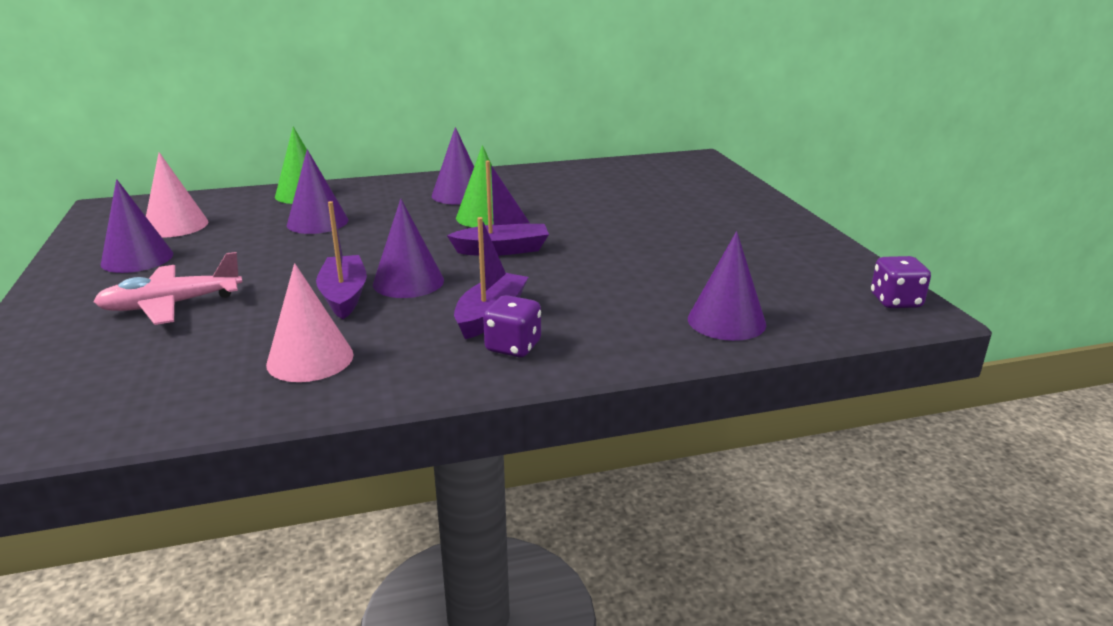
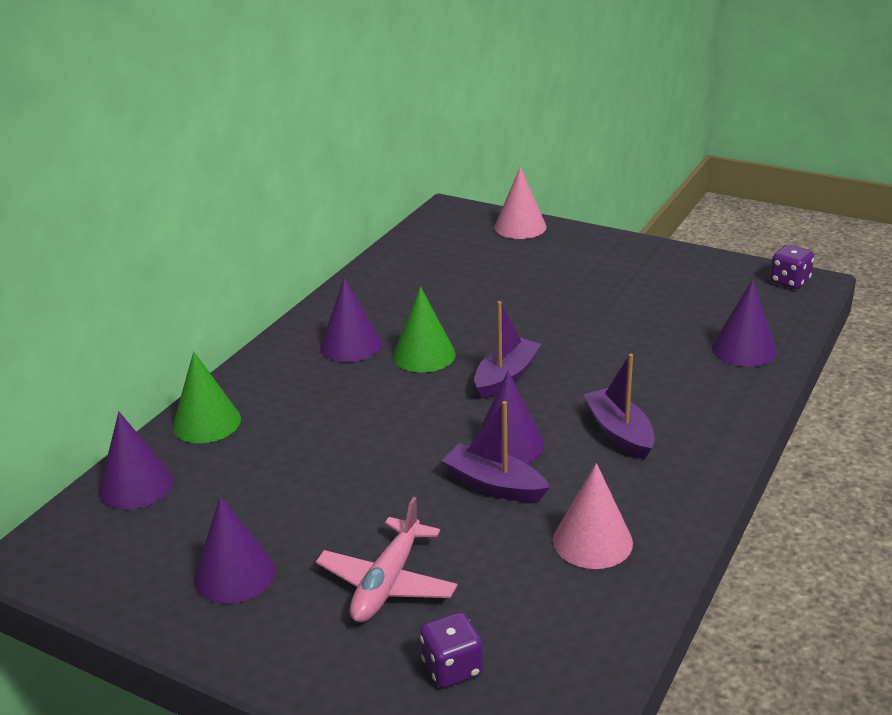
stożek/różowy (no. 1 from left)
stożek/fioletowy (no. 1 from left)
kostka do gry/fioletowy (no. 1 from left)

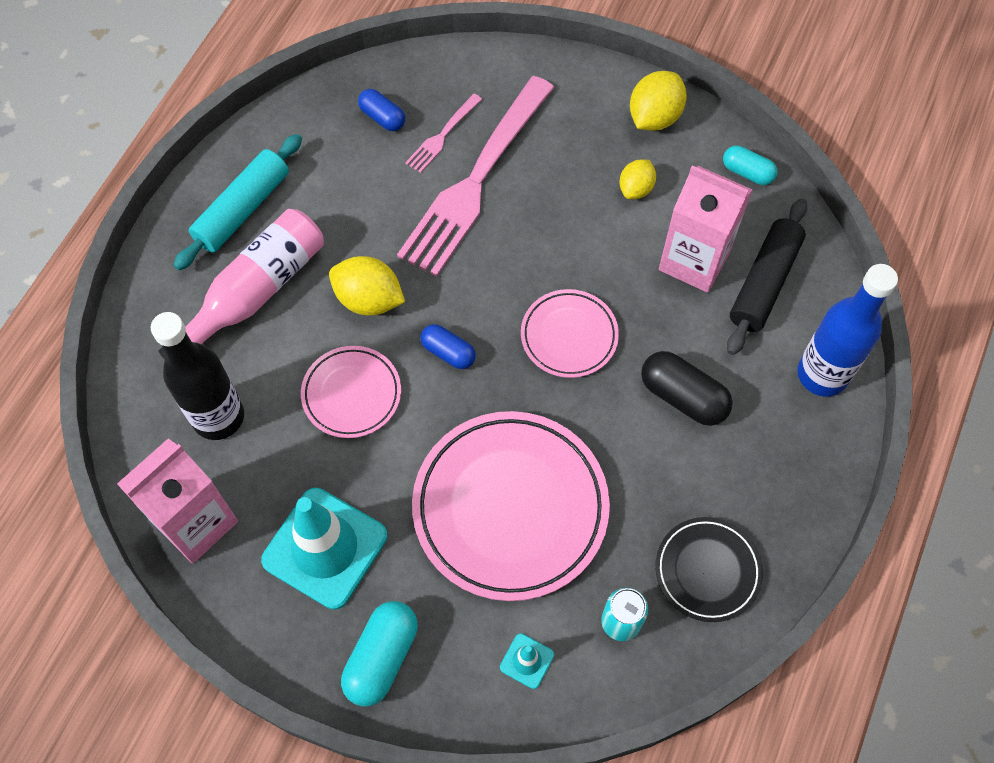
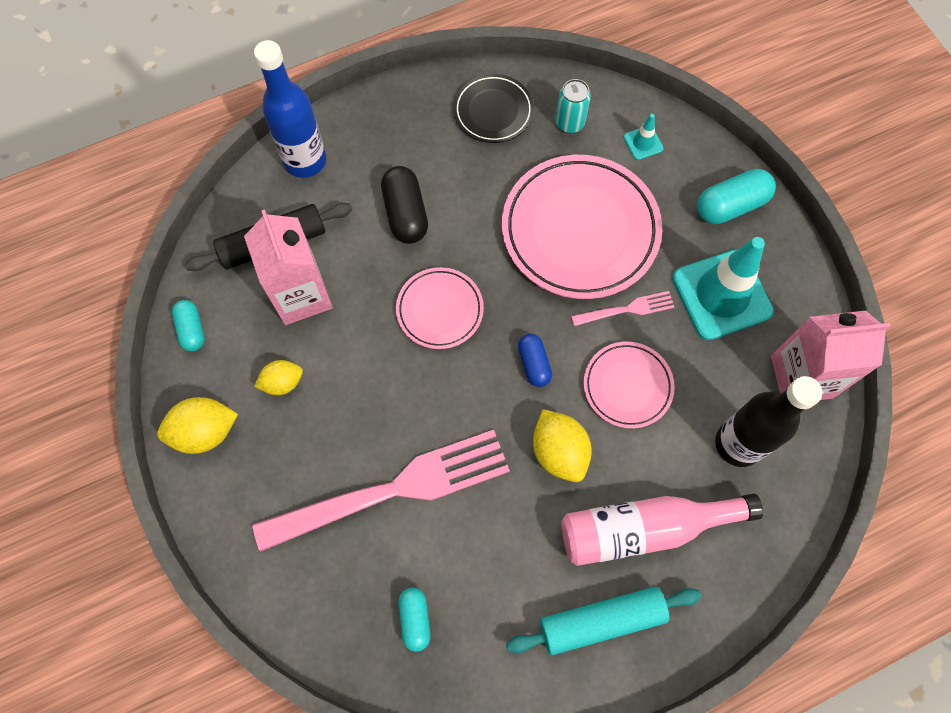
widelec/różowy (no. 2 from left)
kapsułka/turkusowy (no. 2 from left)

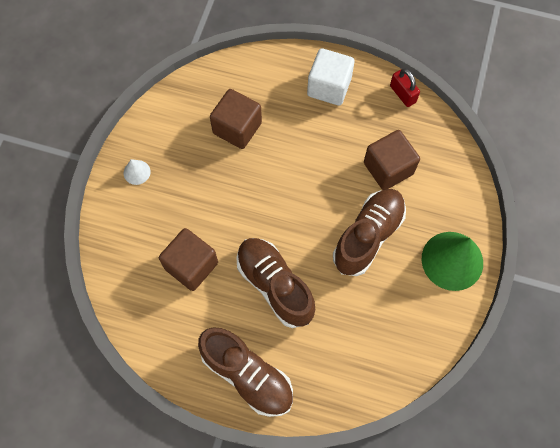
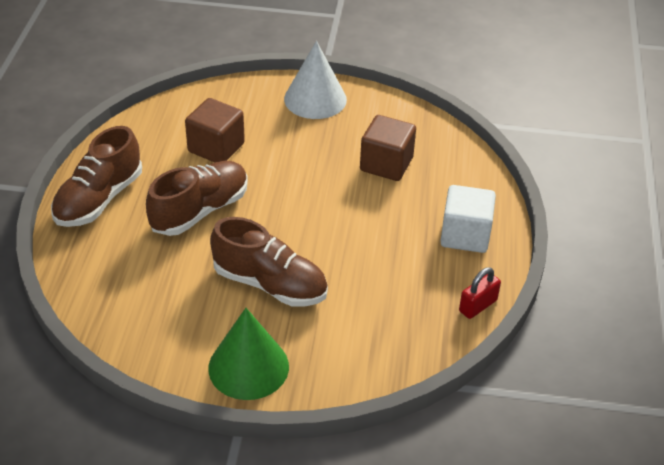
sześcian/brązowy (no. 3 from left in the first image)
stożek/biały

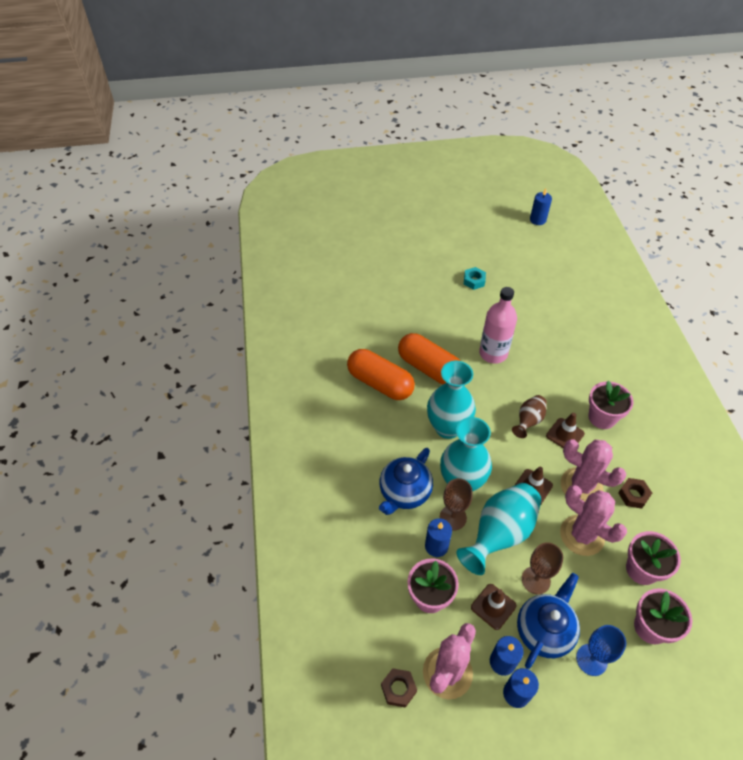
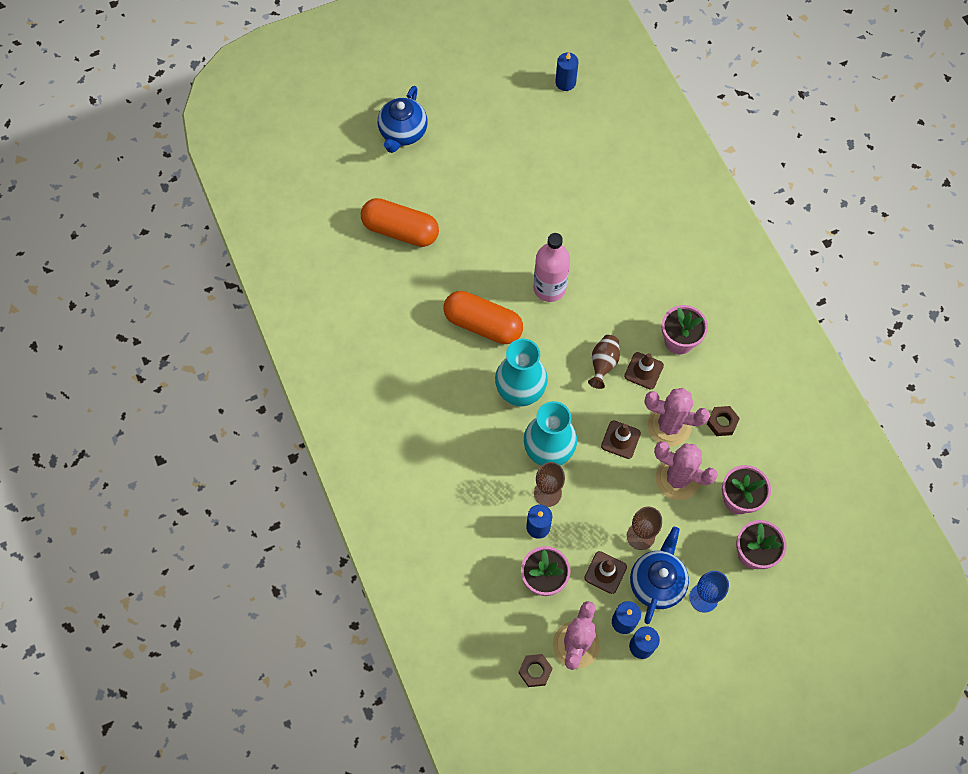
wazon/turkusowy (no. 3 from left in the first image)
nakrętka/turkusowy
kapsułka/pomarańczowy (no. 1 from left)
imbryk/niebieski (no. 1 from left)

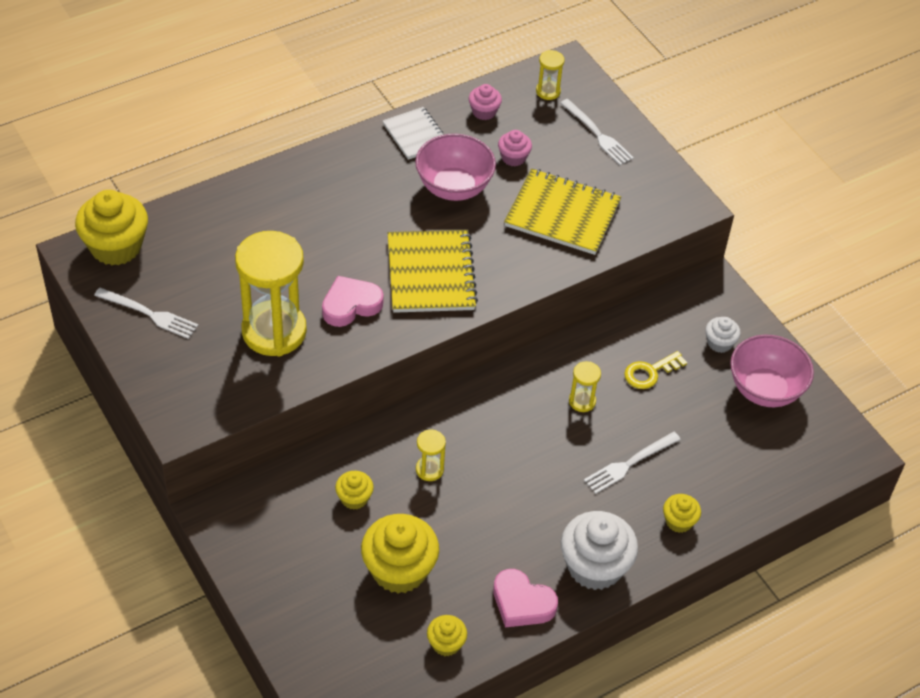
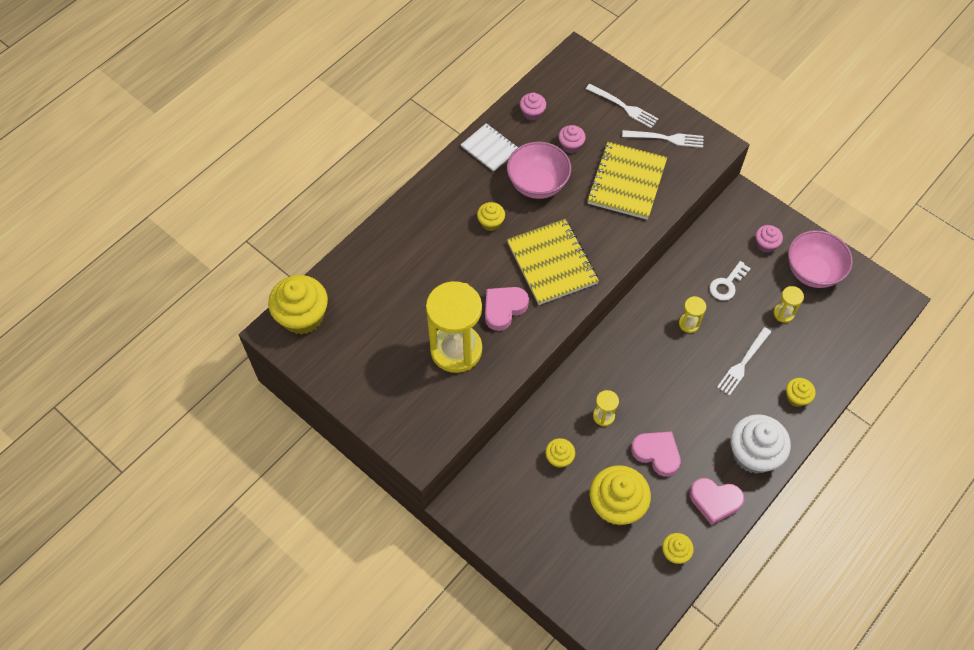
muffinka/żółty (no. 2 from left)
serce/różowy (no. 2 from left)
widelec/biały (no. 2 from left)
klepsydra/żółty (no. 4 from left)
klucz/biały
muffinka/różowy (no. 3 from left)
zeszyt/żółty (no. 2 from left)

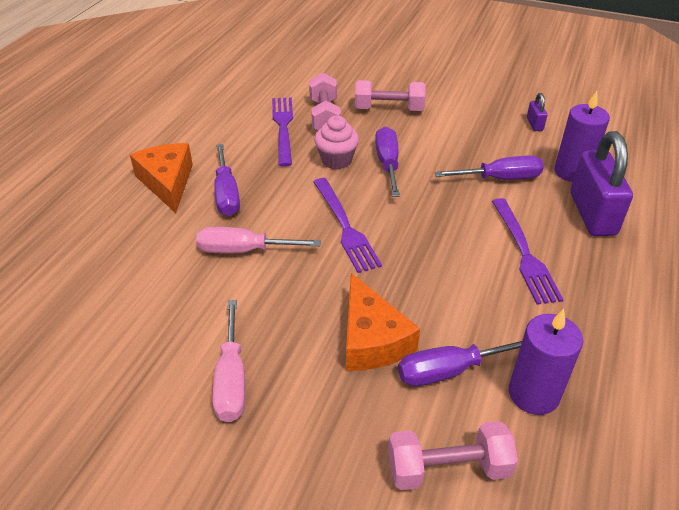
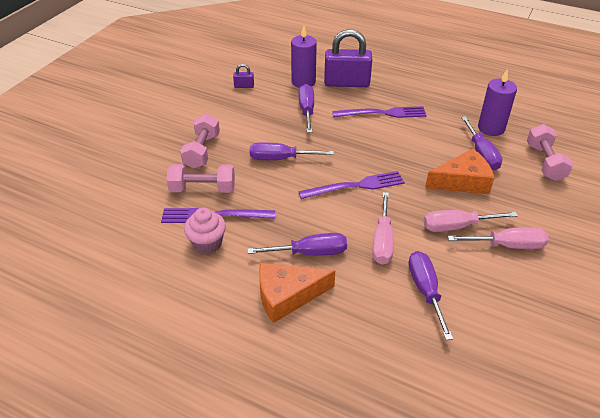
śrubokręt/fioletowy (no. 4 from left)
śrubokręt/różowy (no. 2 from left)
muffinka/różowy

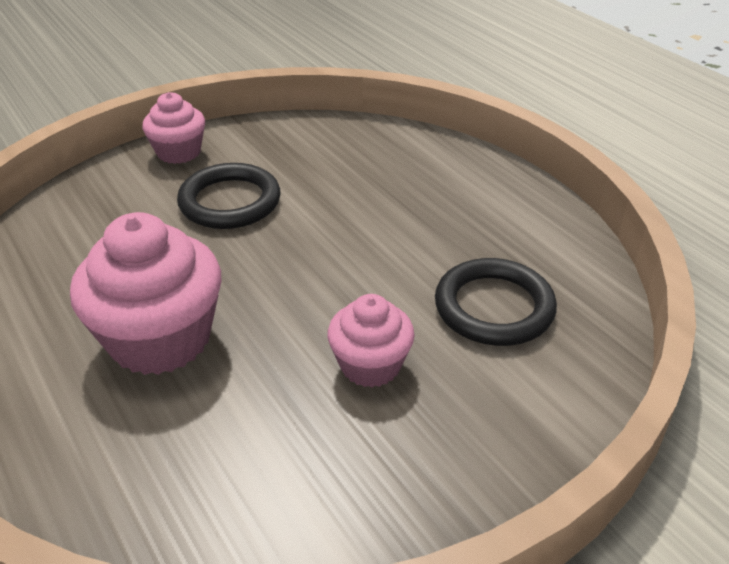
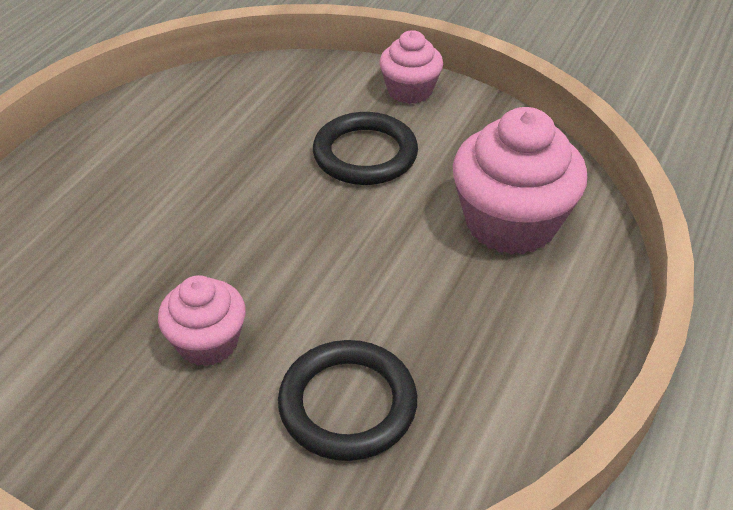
muffinka/różowy (no. 3 from left)

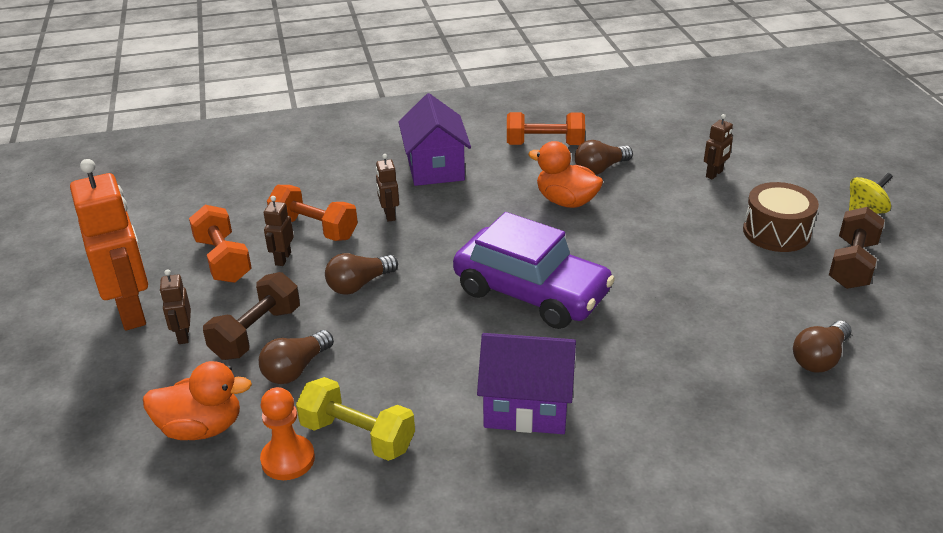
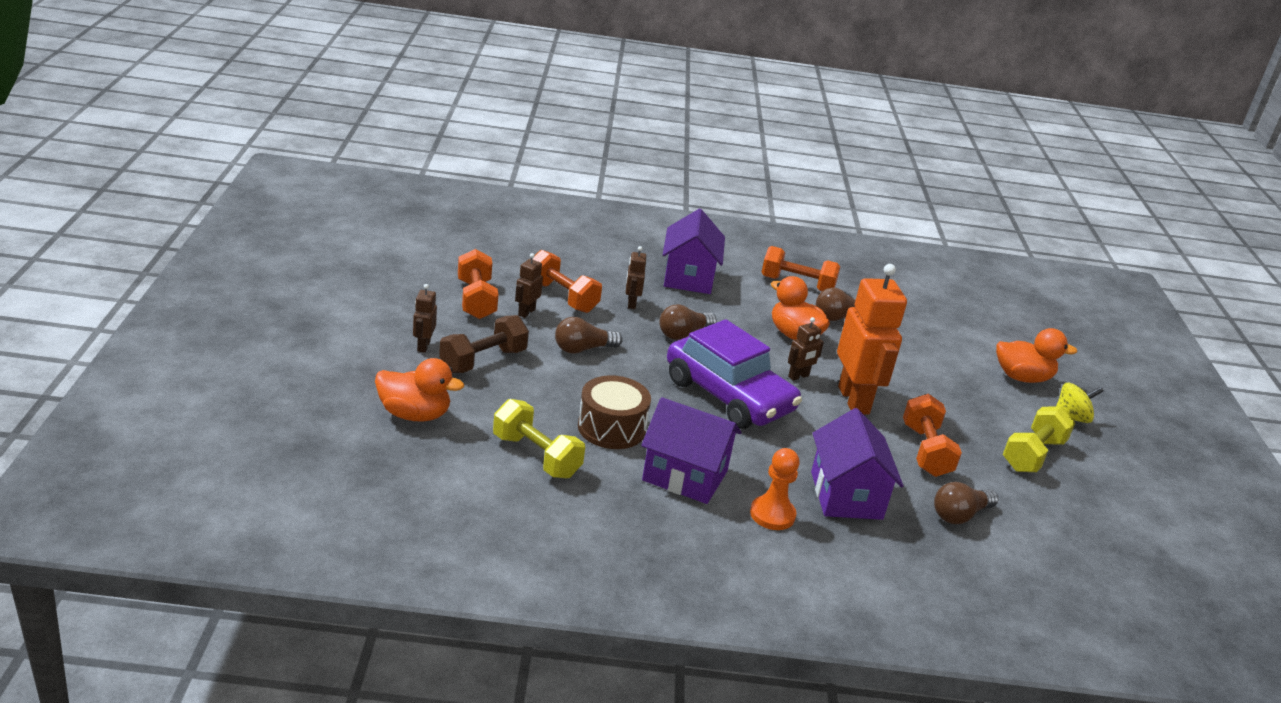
domek/fioletowy (no. 3 from left)
hantel/pomarańczowy (no. 4 from left)
kaczka/pomarańczowy (no. 3 from left)
robot/pomarańczowy
żarówka/brązowy (no. 2 from left)
pionek/pomarańczowy
robot/brązowy (no. 4 from left)
bęben/brązowy
hantel/żółty (no. 2 from left)

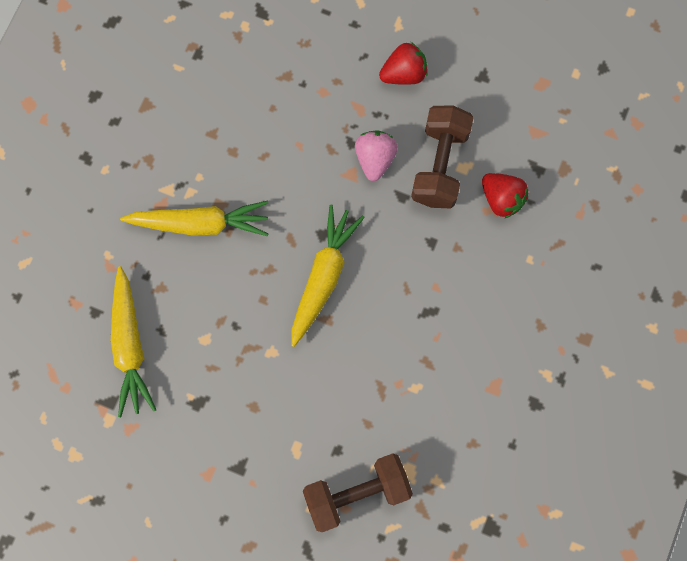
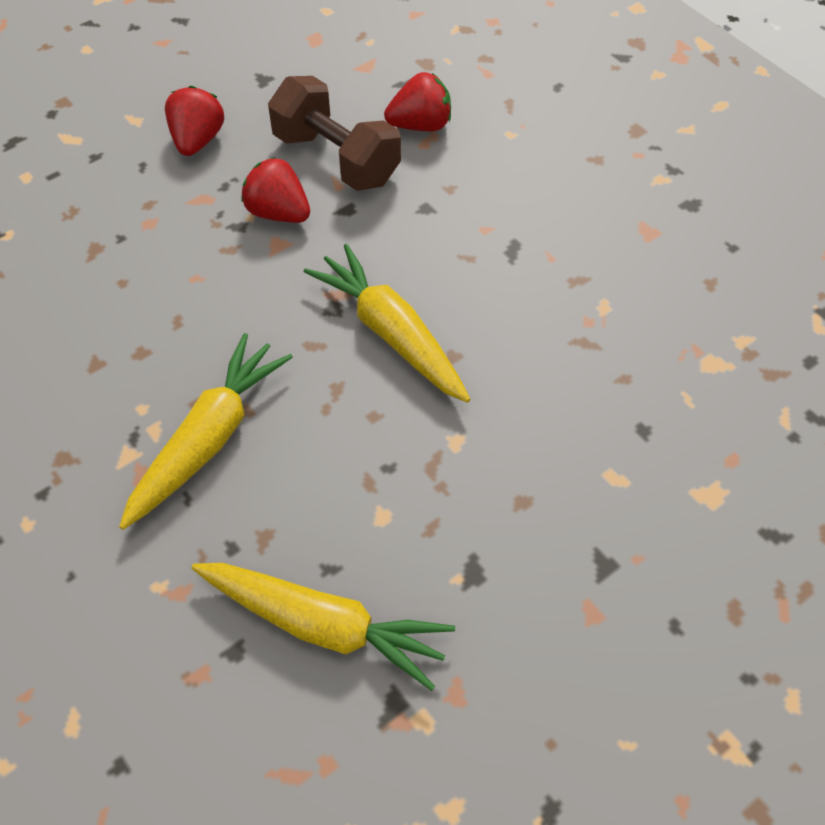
hantel/brązowy (no. 1 from left in the first image)
truskawka/czerwony (no. 2 from left)

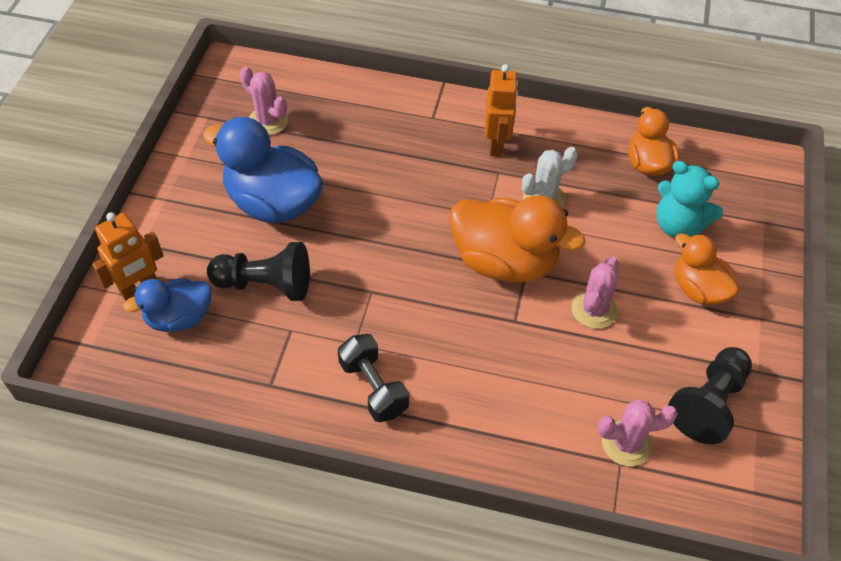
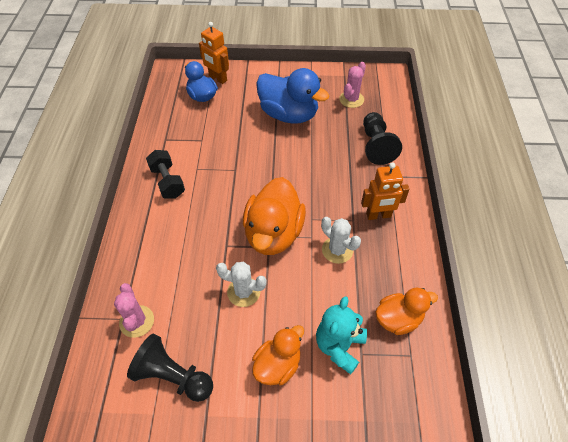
pionek/czarny (no. 2 from left)
kaktus/biały (no. 1 from left)
kaczka/niebieski (no. 2 from left)
hantel/czarny

